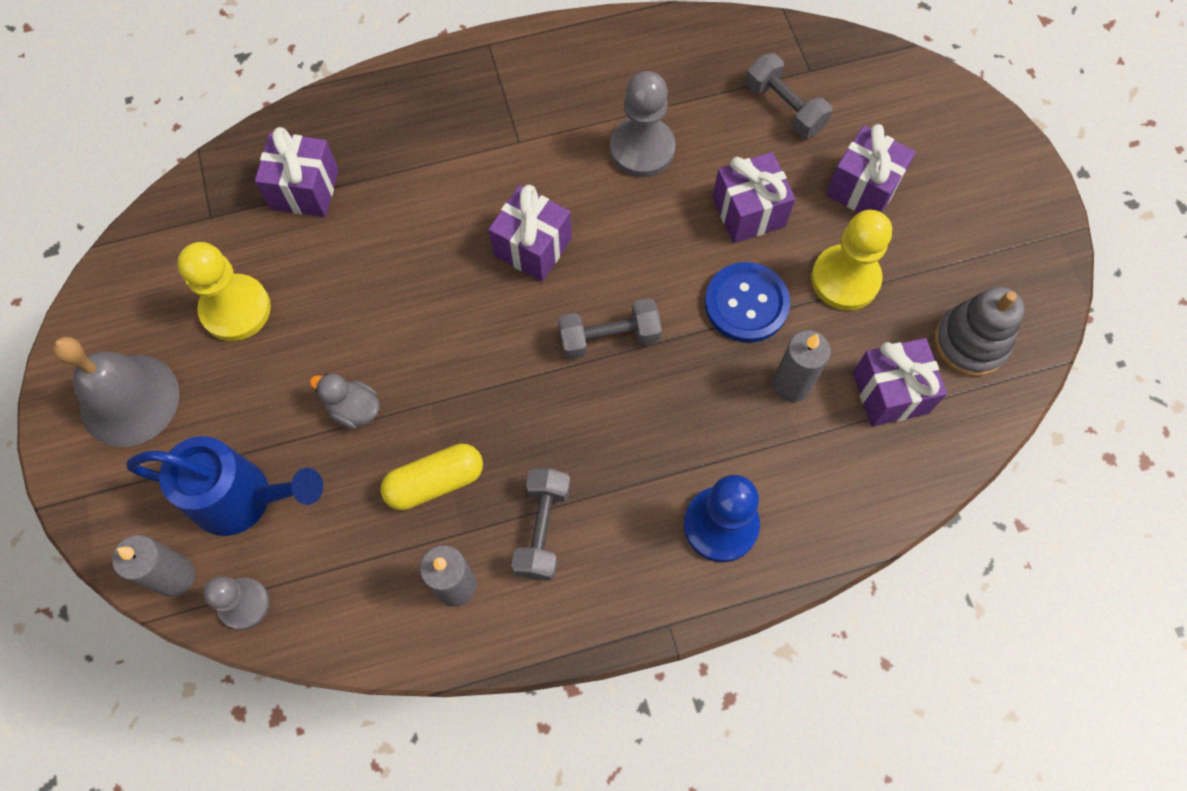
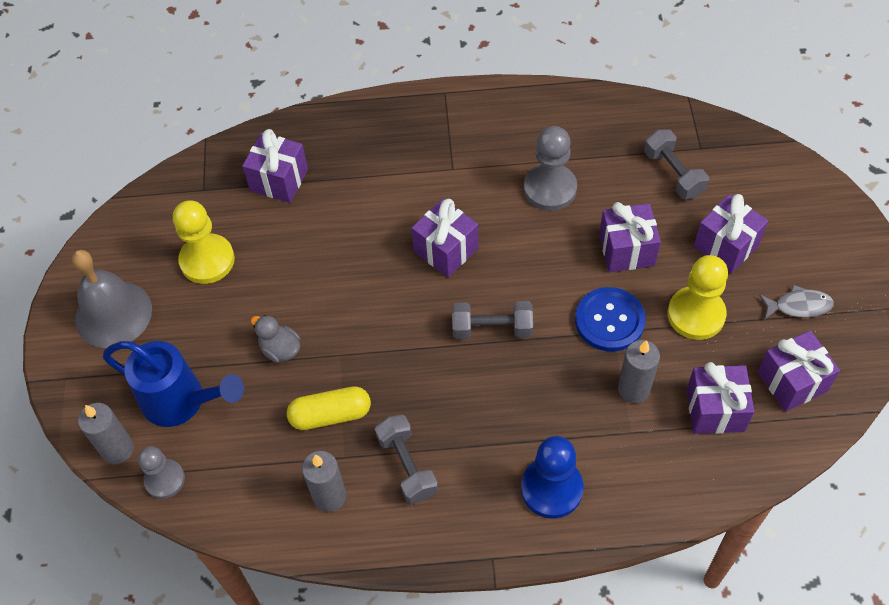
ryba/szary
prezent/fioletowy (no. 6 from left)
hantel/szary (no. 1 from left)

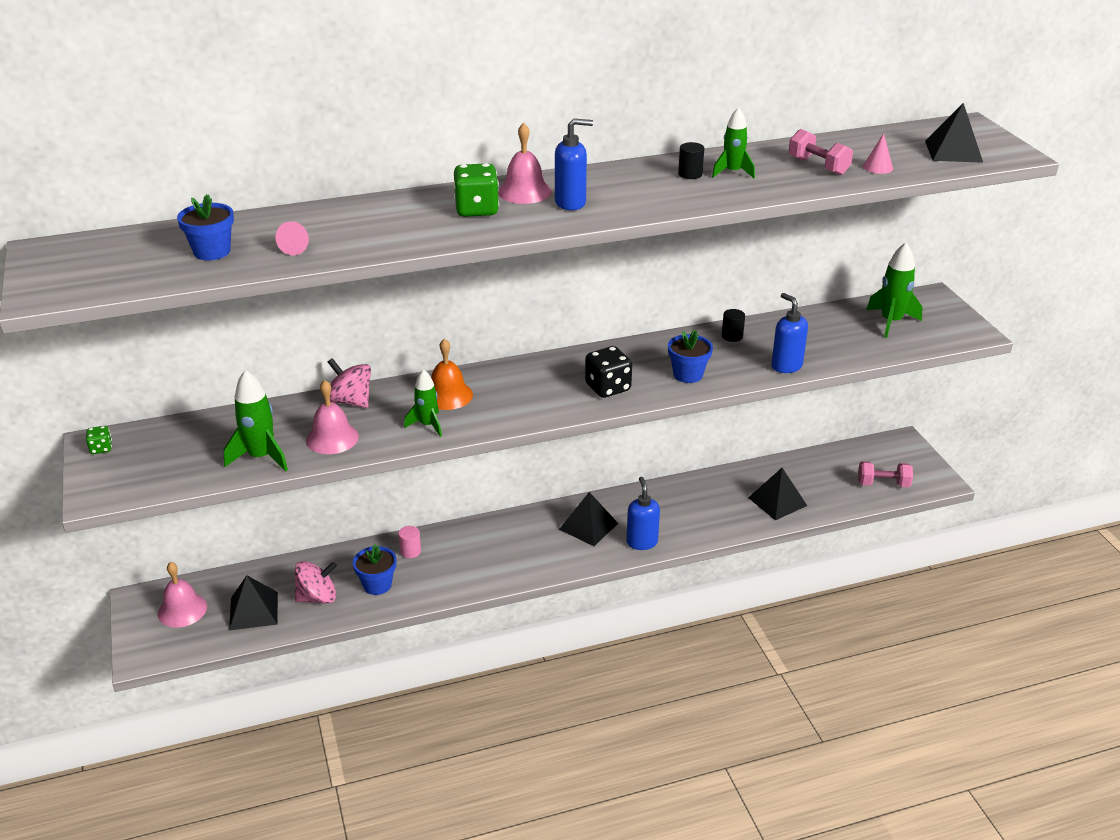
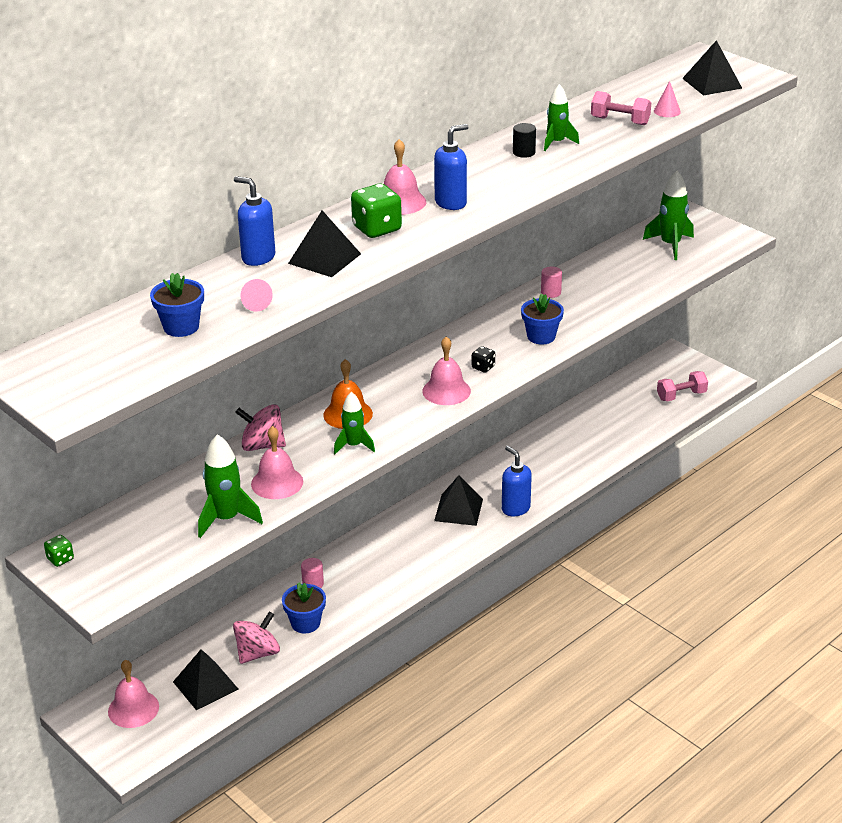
dzwonek/różowy (no. 4 from left)
piramida/czarny (no. 2 from left)
dozownik mydła/niebieski (no. 1 from left)
walec/różowy (no. 2 from left)
kostka do gry/czarny

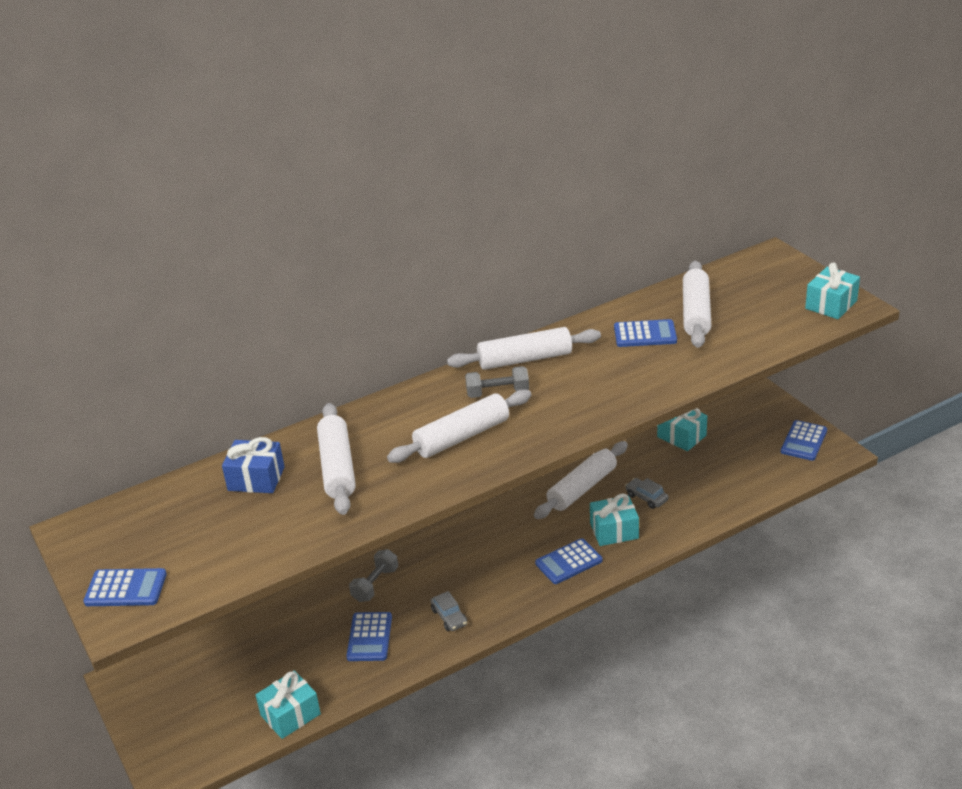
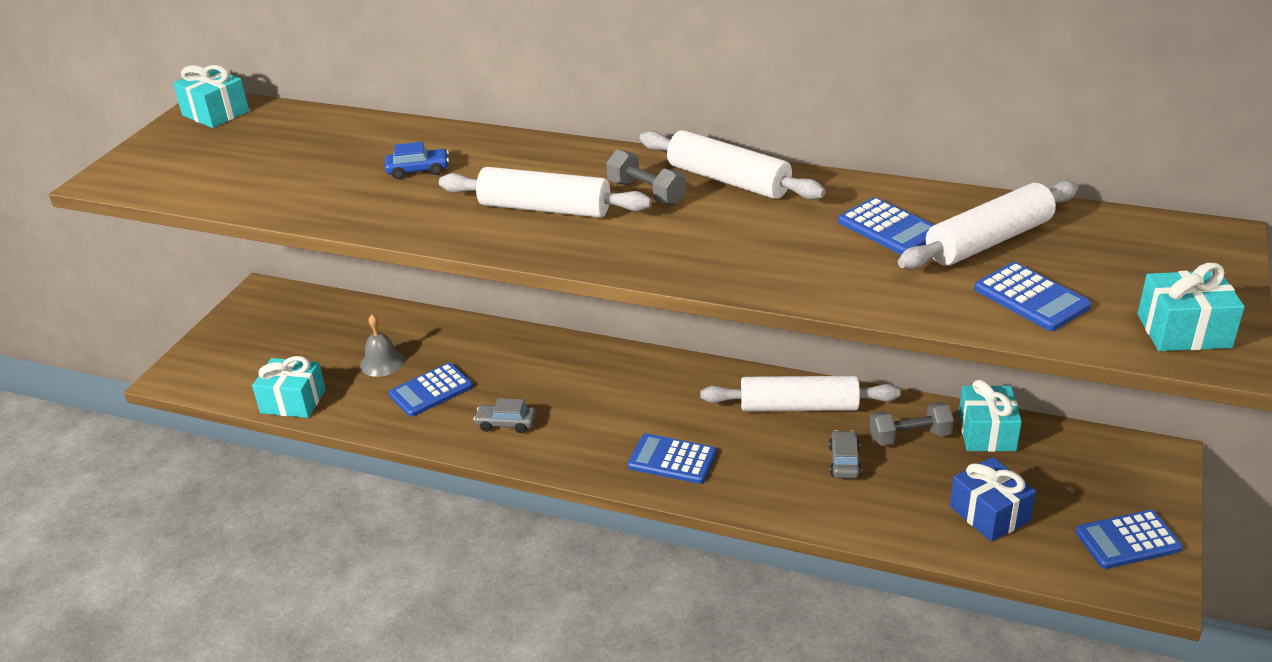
dzwonek/szary
kalkulator/niebieski (no. 4 from left)
prezent/niebieski
hantel/szary (no. 2 from left)
prezent/turkusowy (no. 1 from left)
samochód/niebieski
samochód/szary (no. 1 from left)

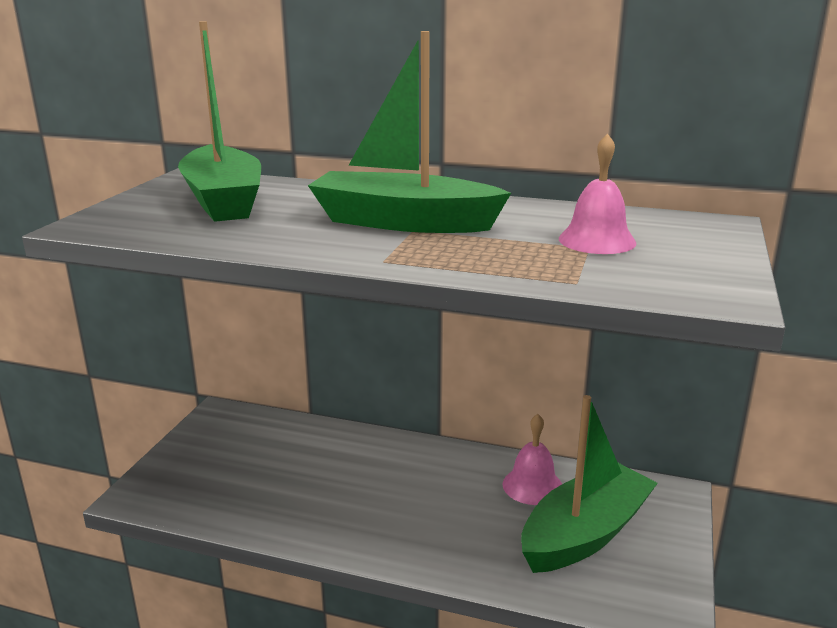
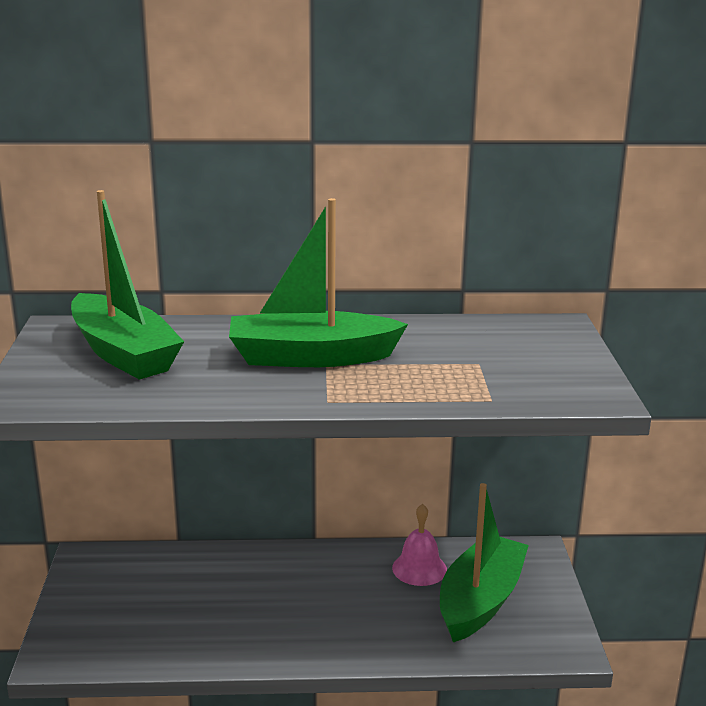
dzwonek/różowy (no. 2 from left in the first image)

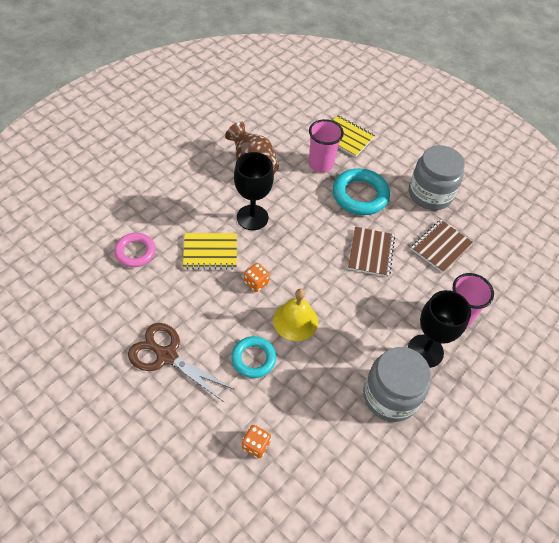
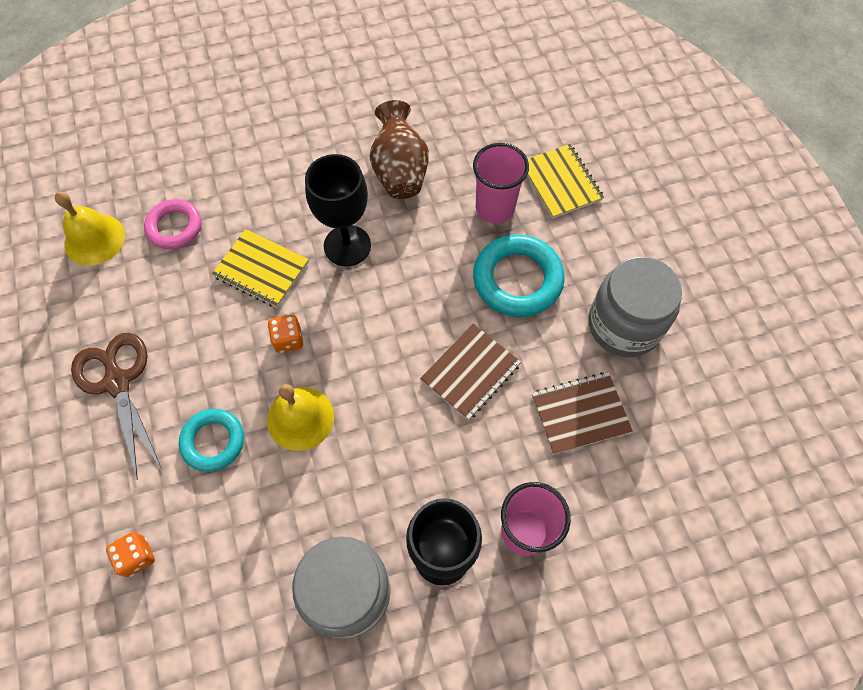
dzwonek/żółty (no. 1 from left)

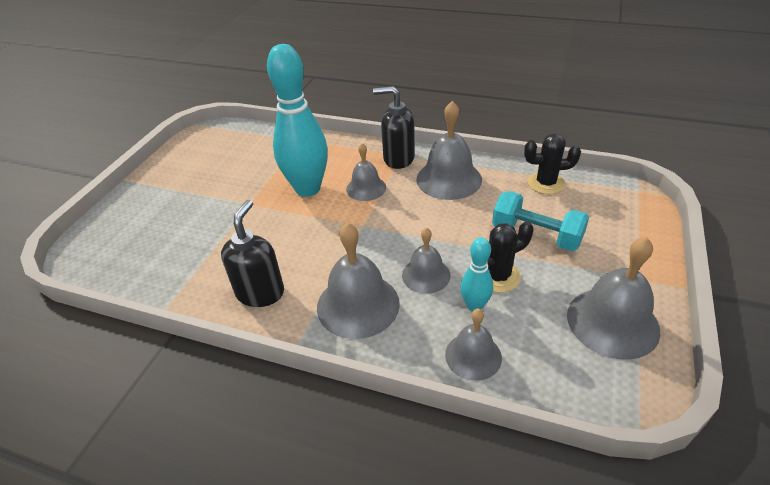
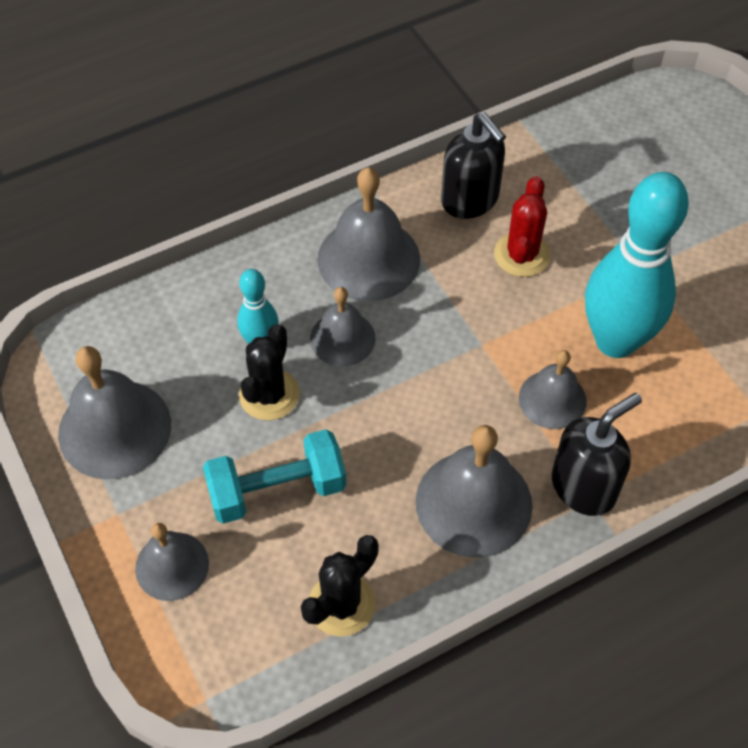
kaktus/czerwony
dzwonek/szary (no. 2 from left)

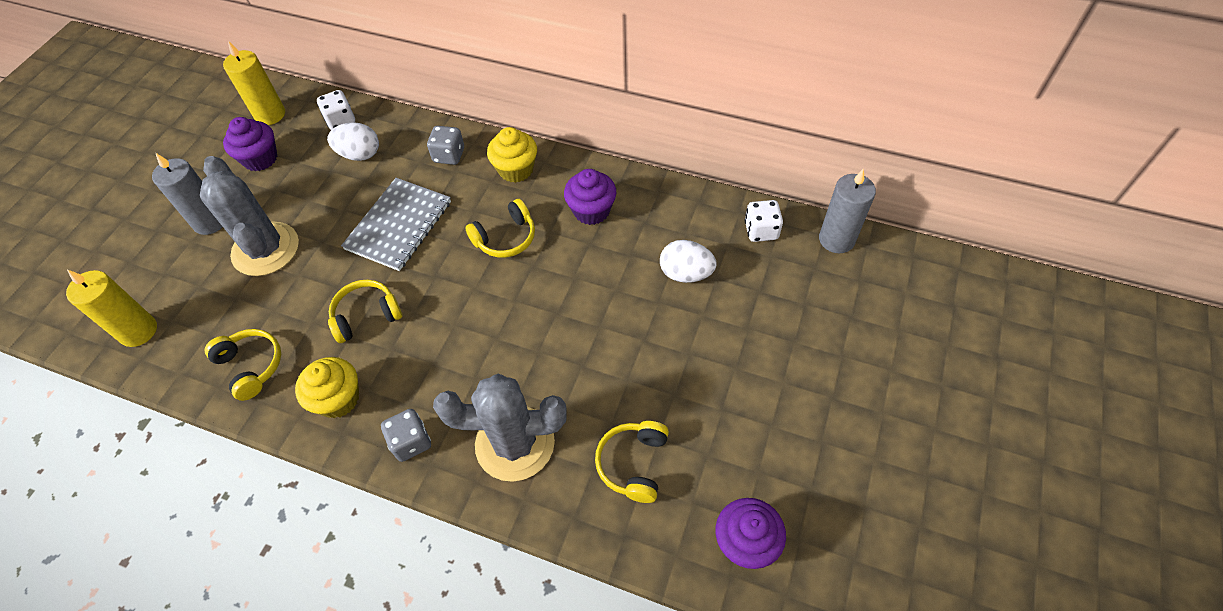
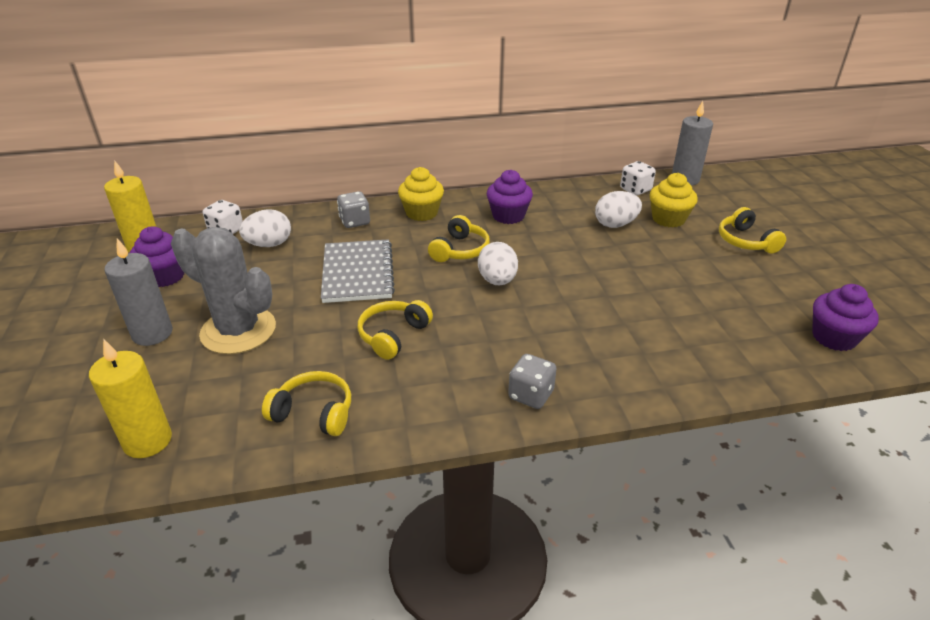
kaktus/szary (no. 2 from left in the first image)
jajko/biały (no. 2 from left)
muffinka/żółty (no. 2 from left)
słuchawki/żółty (no. 4 from left)

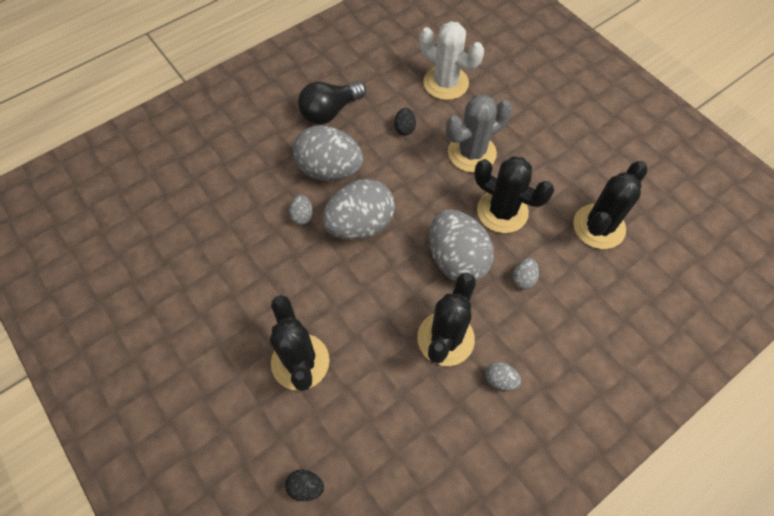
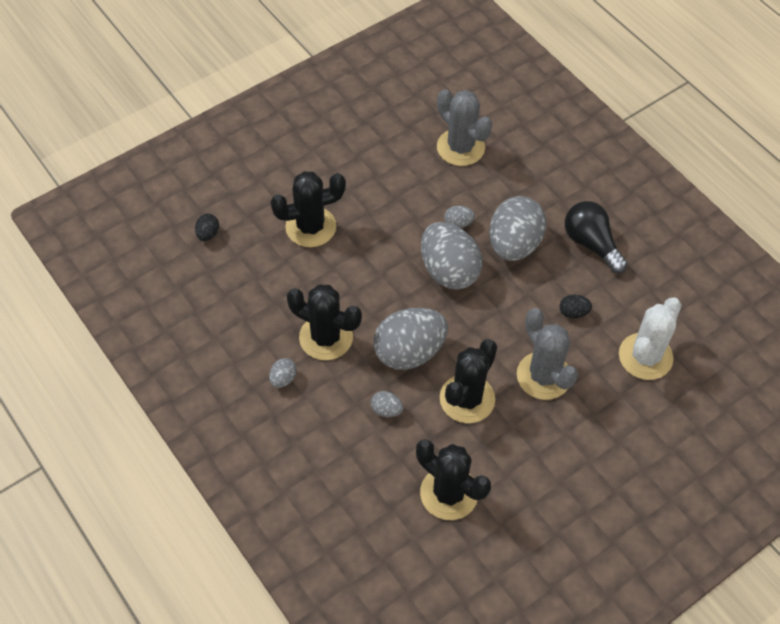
kaktus/szary (no. 1 from left)

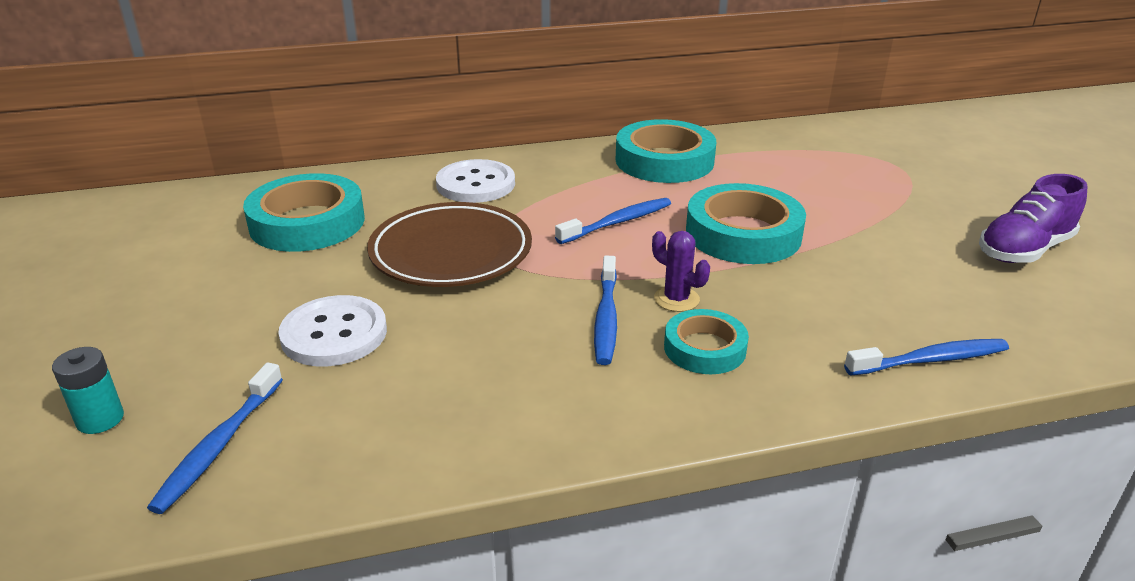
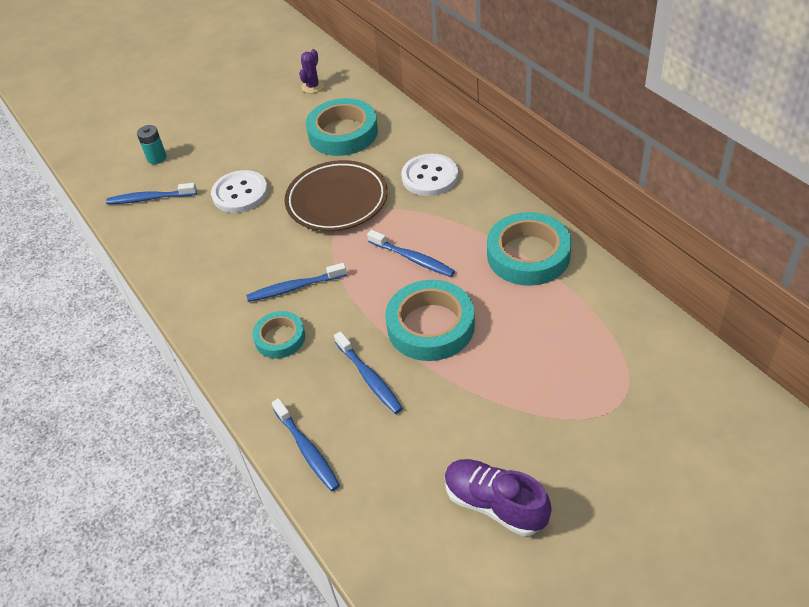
szczoteczka do zębów/niebieski (no. 4 from left)
kaktus/fioletowy

